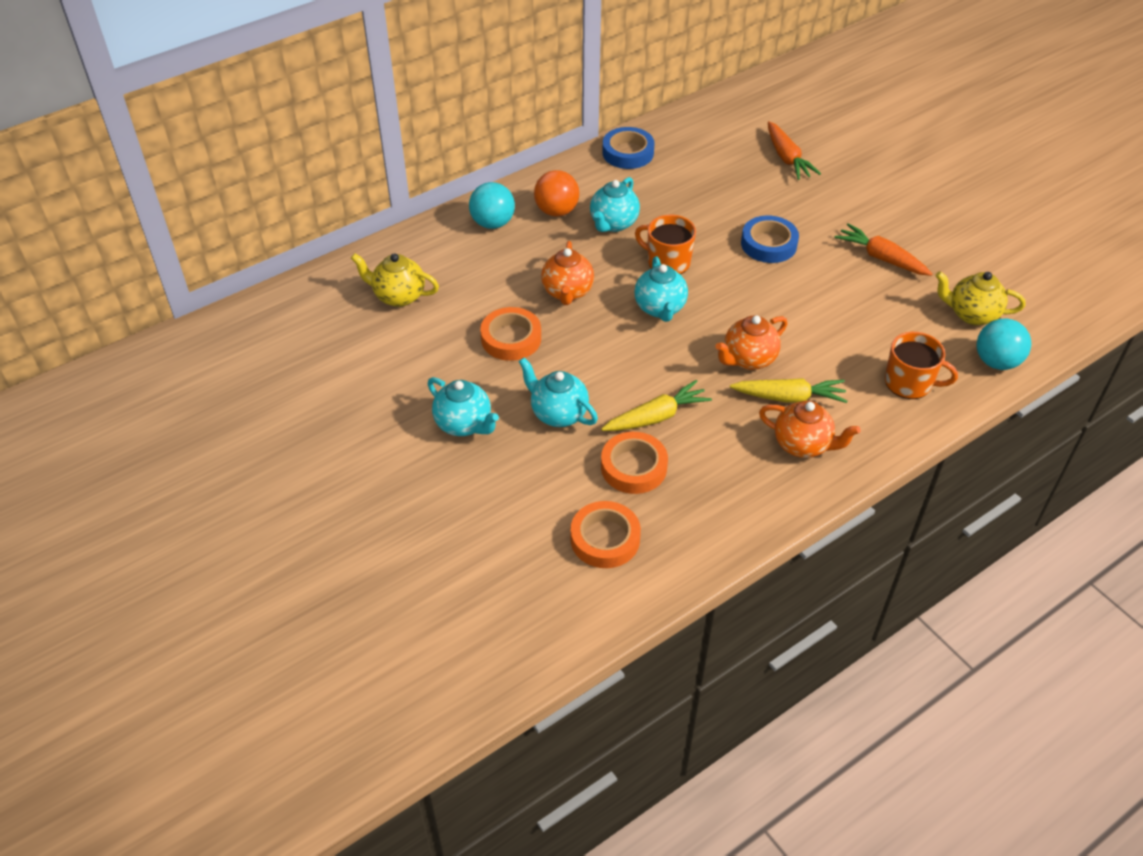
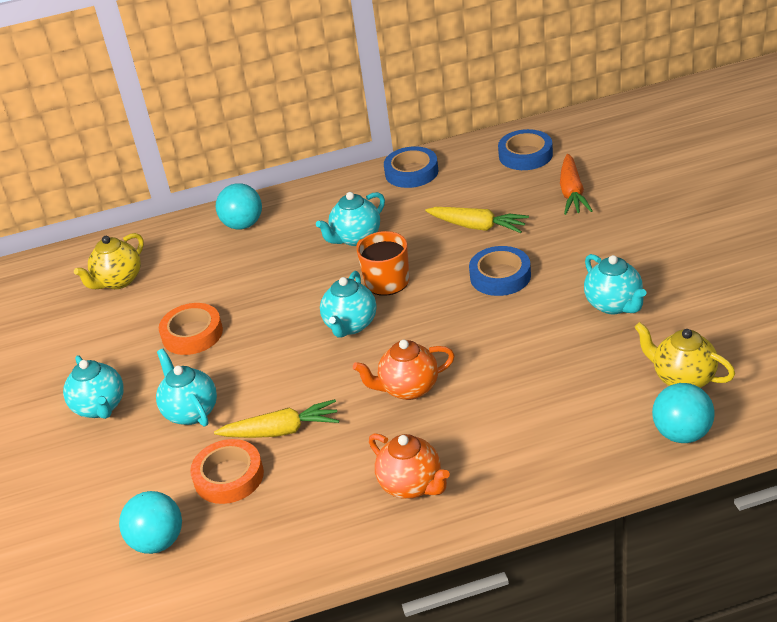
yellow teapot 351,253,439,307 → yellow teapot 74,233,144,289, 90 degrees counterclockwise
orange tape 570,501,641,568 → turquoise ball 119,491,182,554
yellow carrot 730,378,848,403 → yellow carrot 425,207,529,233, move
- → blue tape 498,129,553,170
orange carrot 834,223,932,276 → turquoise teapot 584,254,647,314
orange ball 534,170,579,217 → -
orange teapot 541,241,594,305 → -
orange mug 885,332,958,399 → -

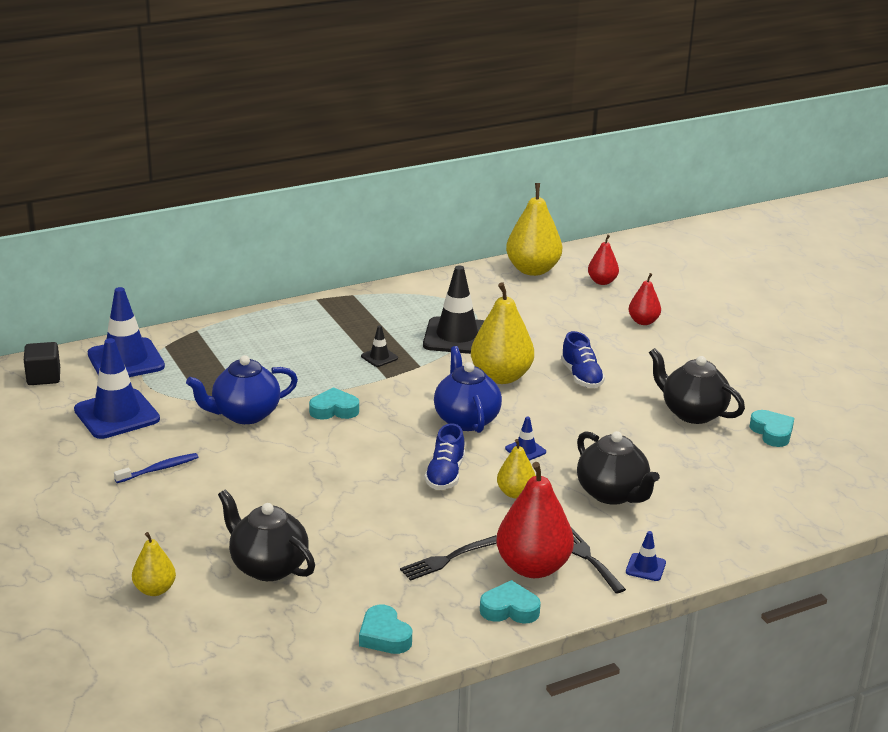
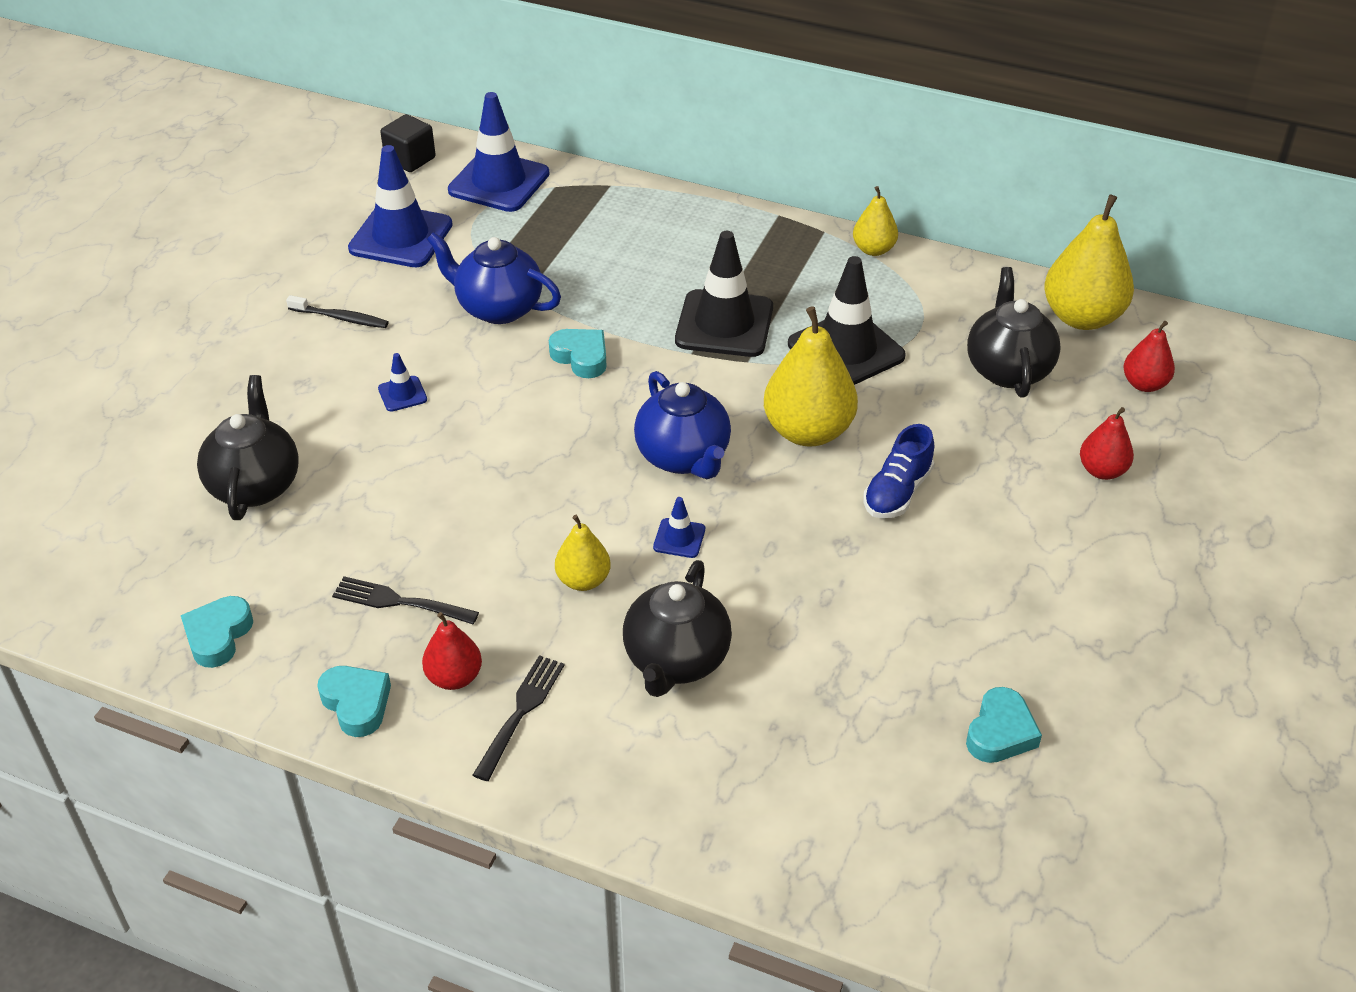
blue toothbrush 114,453,198,483 → black toothbrush 286,295,389,328
blue traffic cone 626,531,666,581 → blue traffic cone 378,353,427,412, move
red pear 496,462,574,578 → red pear 422,612,482,690, x0.55
blue teapot 434,346,502,433 → blue teapot 634,371,731,479, 120 degrees clockwise
black traffic cone 361,325,398,367 → black traffic cone 675,231,773,357, x2.24
yellow pear 132,532,176,596 → yellow pear 853,186,898,256, move
black teapot 649,348,745,424 → black teapot 967,267,1061,398, move
blue shoe 425,424,465,490 → -

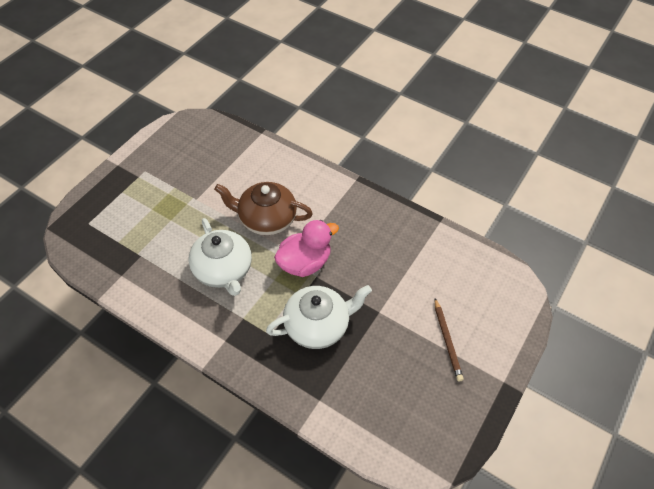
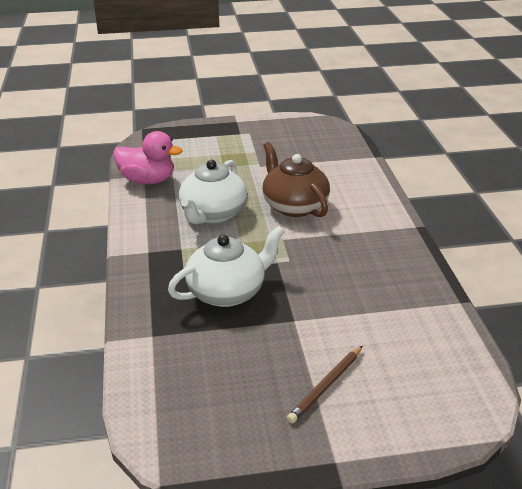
pink duck 274,220,339,277 → pink duck 113,131,183,184, move
white teapot 266,285,372,349 → white teapot 168,226,285,307, 60 degrees counterclockwise

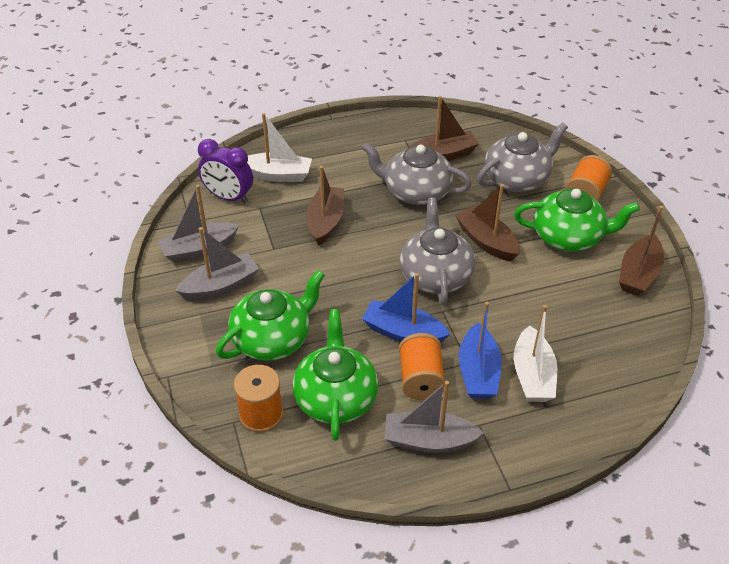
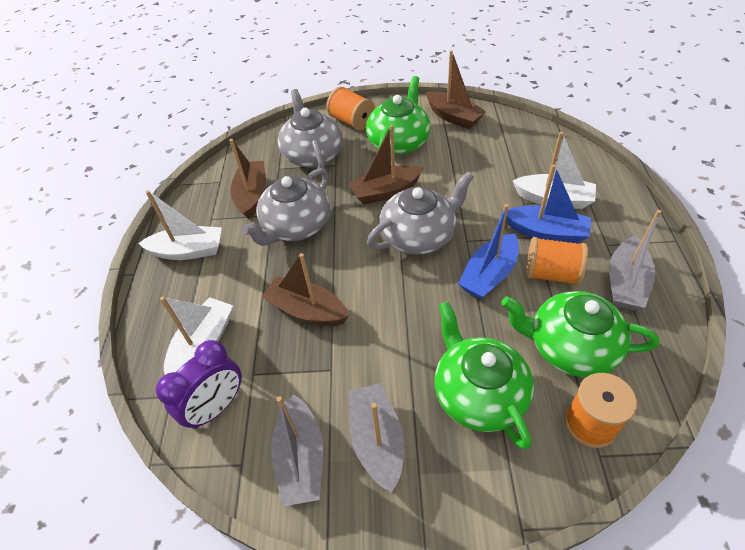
- → white boat 138,190,222,260
grey teapot 400,197,475,305 → grey teapot 367,172,474,255, 135 degrees clockwise

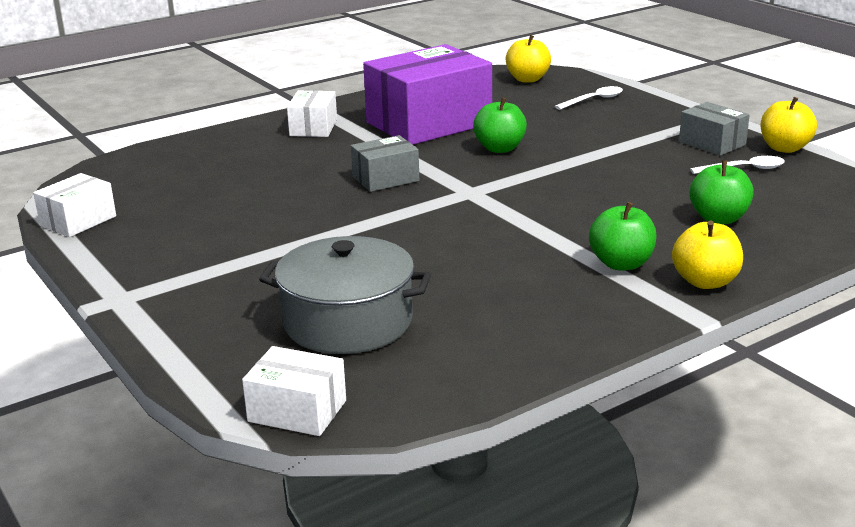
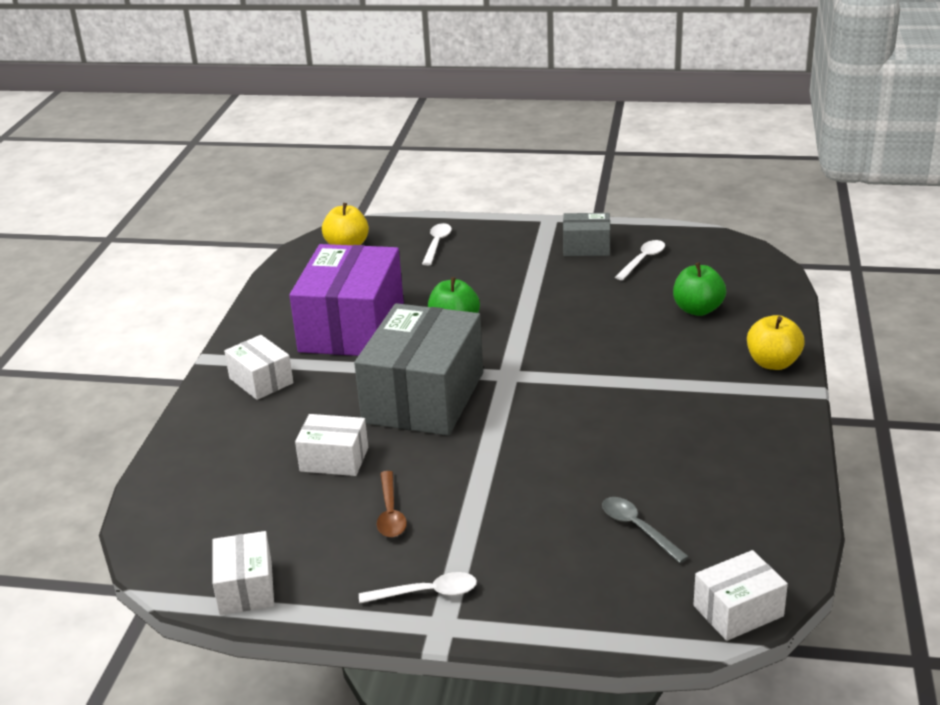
- → white box 295,414,368,476
grey box 351,135,419,192 → grey box 354,303,483,436, x2.05
- → white spoon 359,572,477,603
- → brown spoon 377,471,407,537
grey pot 259,236,431,354 → grey spoon 602,497,689,563
green apple 589,202,657,271 → -
yellow apple 761,97,817,153 → -

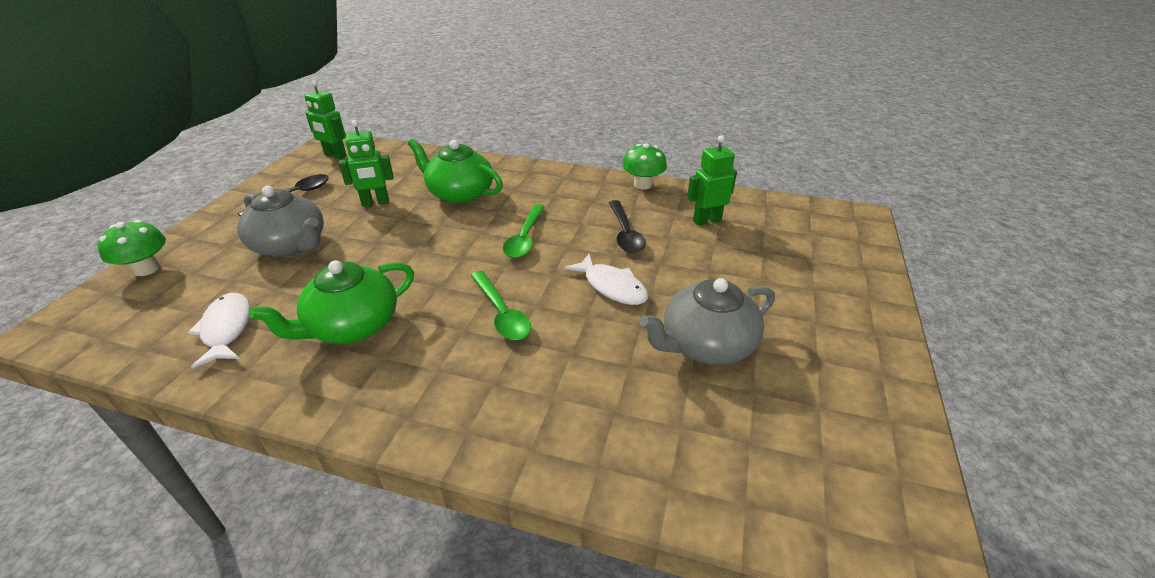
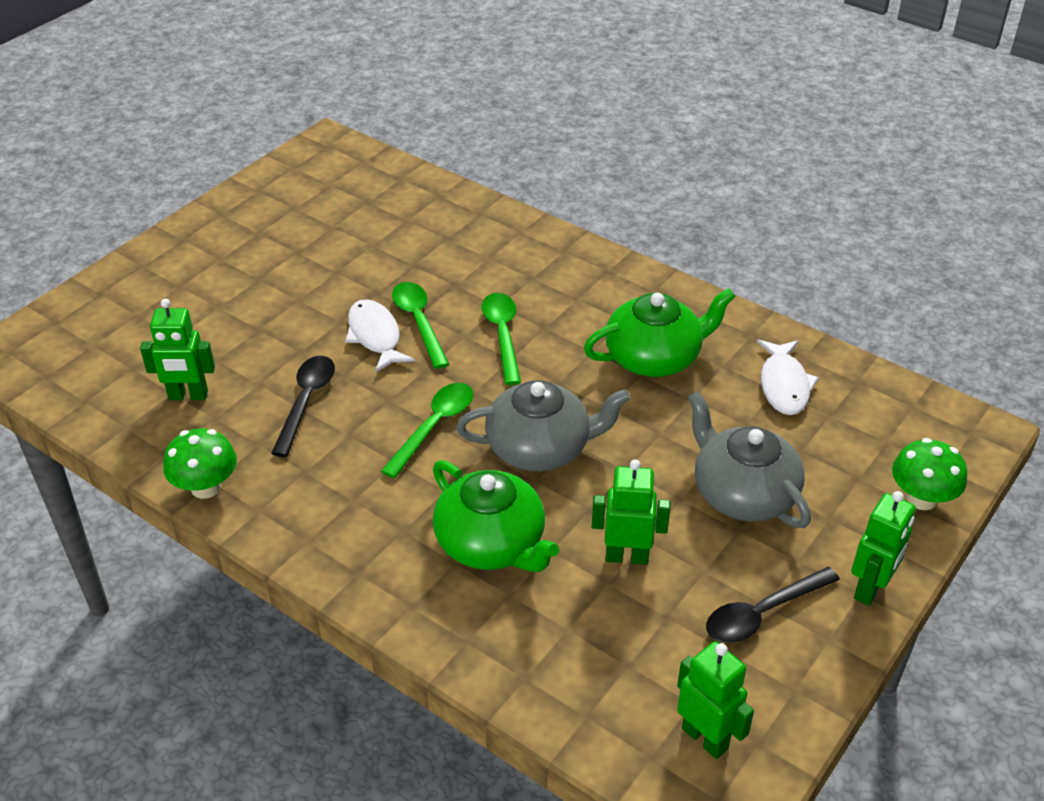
- → green spoon 392,282,449,369
grey teapot 640,278,775,365 → grey teapot 456,380,631,471, move
- → green robot 851,491,916,606

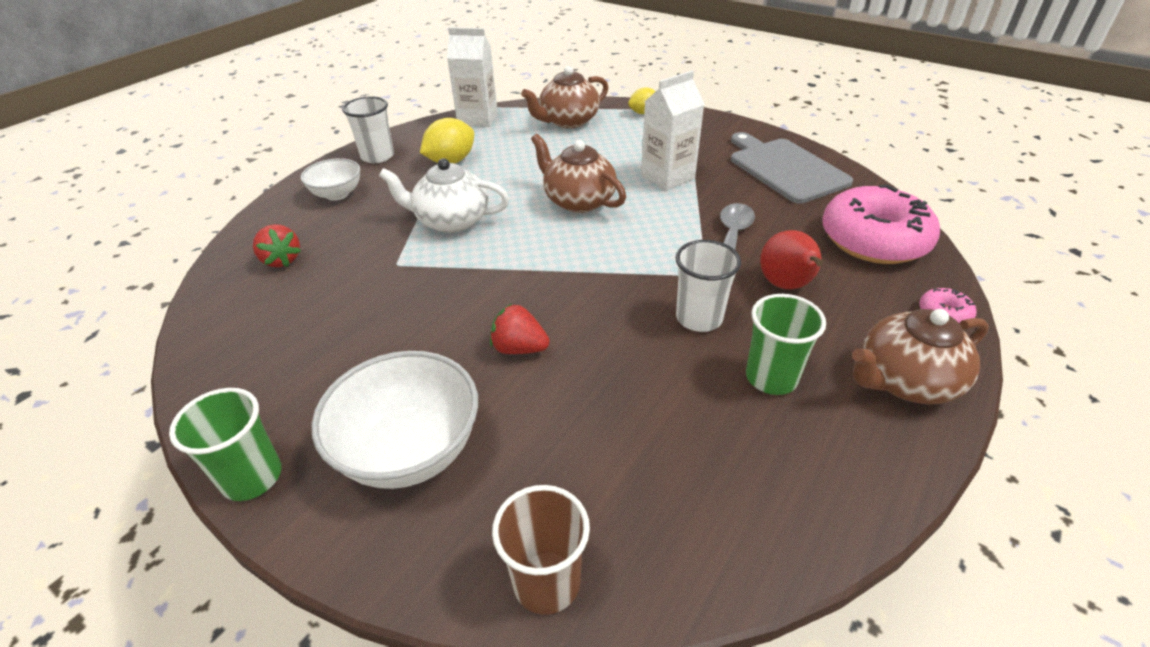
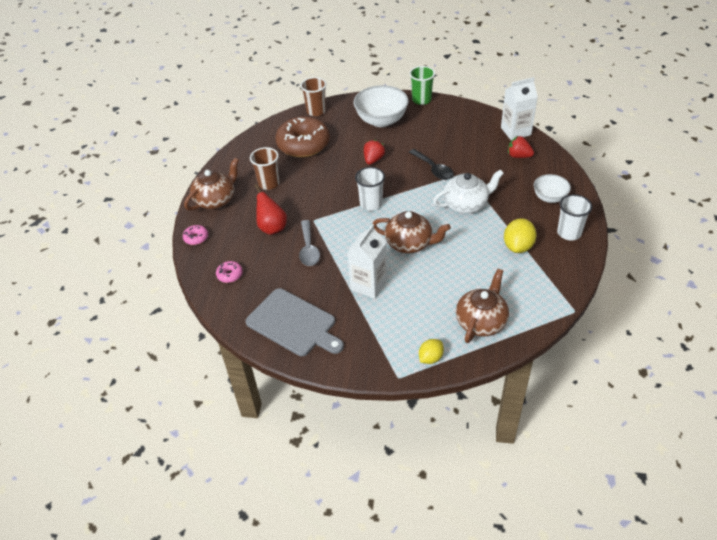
pink donut 822,184,940,264 → pink donut 216,261,243,283, x0.41
green cup 746,294,826,395 → brown cup 250,147,280,190
- → brown donut 275,116,330,157
white cup 676,240,741,332 → white cup 355,167,385,211, move
red strawberry 490,303,550,354 → red strawberry 364,140,385,165, 60 degrees counterclockwise
- → black spoon 408,149,454,180
white carton 447,27,498,127 → white carton 501,77,538,140, move

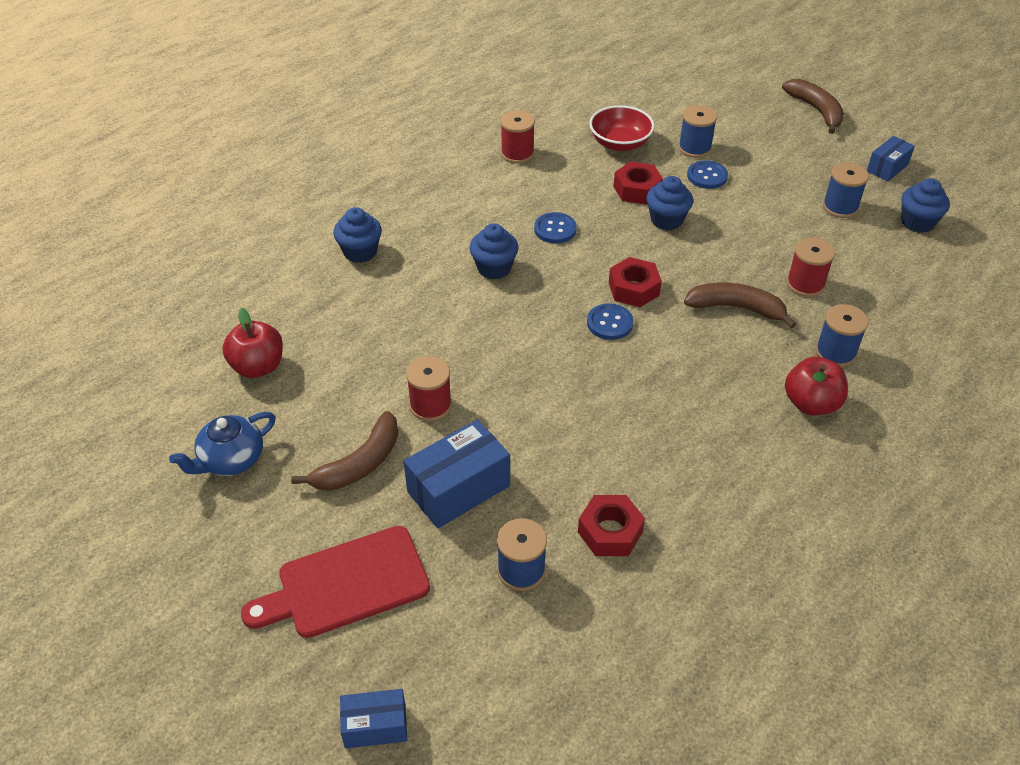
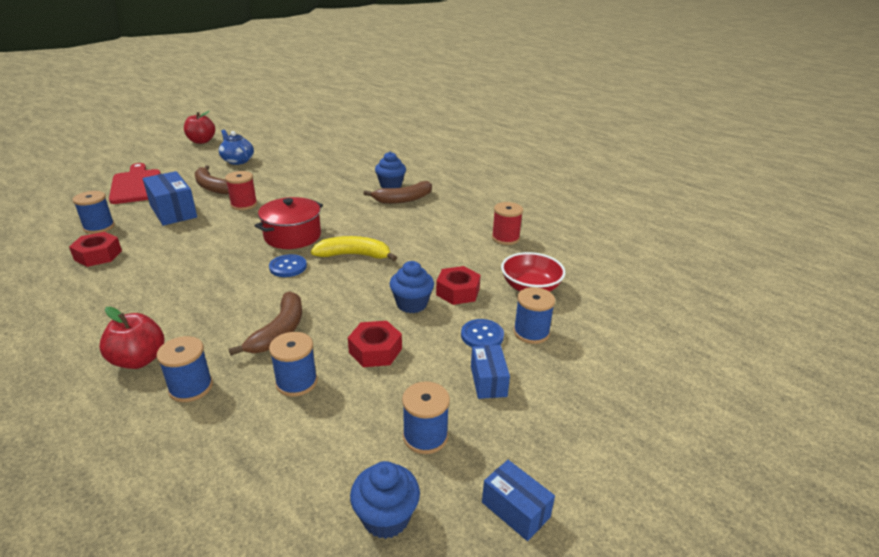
red apple 222,308,283,378 → red apple 184,111,215,144, move
- → red pot 255,197,323,249
red spool 787,237,835,297 → blue spool 269,332,318,397
- → yellow banana 311,236,397,261
red nut 609,257,662,307 → red nut 348,321,402,367, move
brown banana 782,79,844,134 → brown banana 363,181,432,204, move
blue box 340,689,407,748 → blue box 471,345,510,399, move
blue cupcake 470,223,518,279 → -
blue button 534,212,577,243 → -

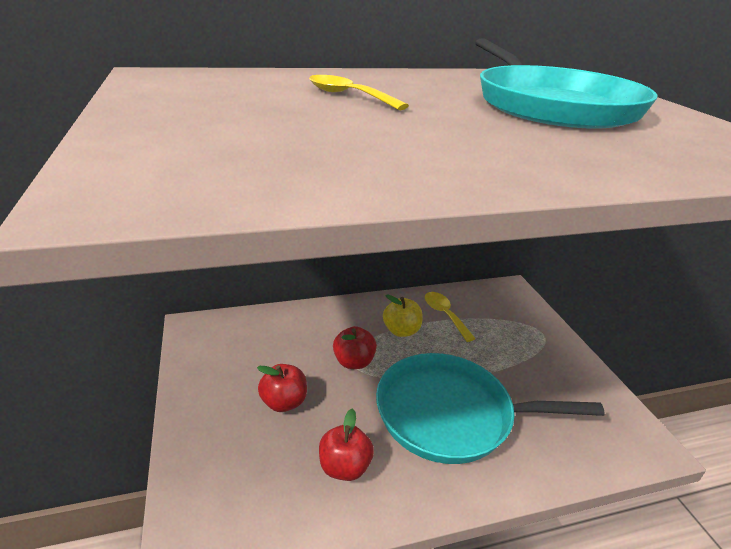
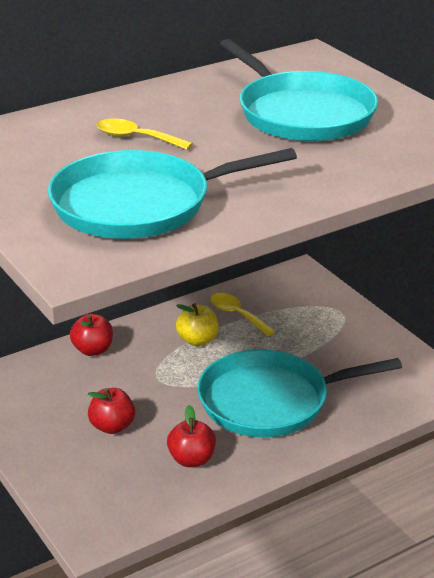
- → turquoise pan 48,148,297,239
red apple 333,326,377,369 → red apple 70,314,113,356, move

